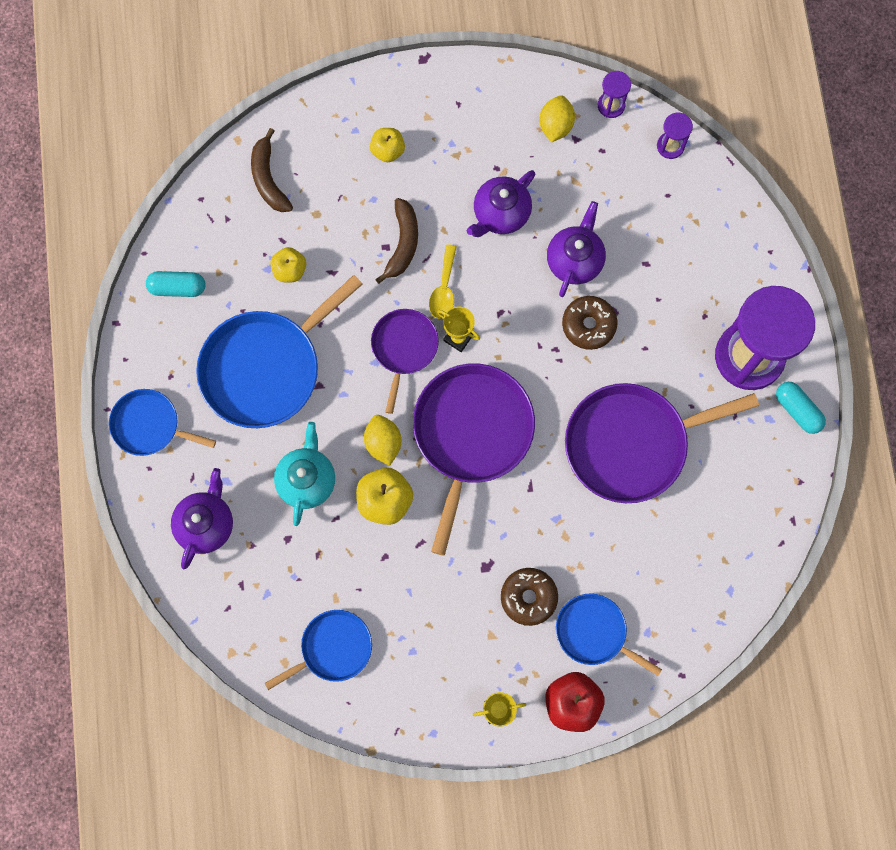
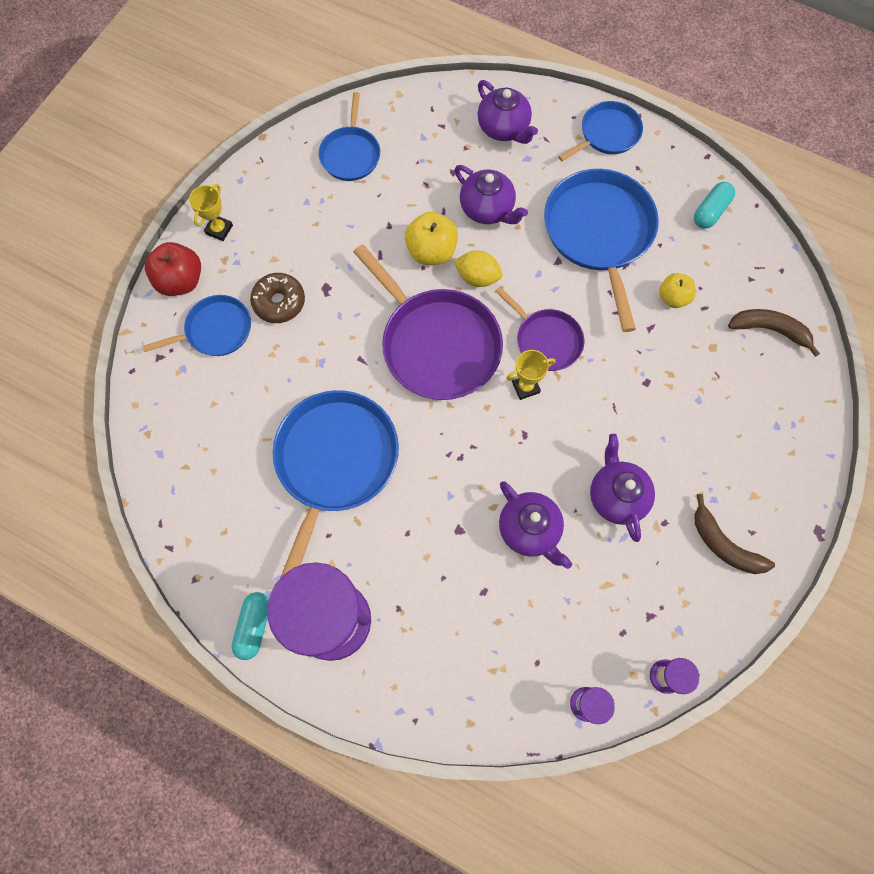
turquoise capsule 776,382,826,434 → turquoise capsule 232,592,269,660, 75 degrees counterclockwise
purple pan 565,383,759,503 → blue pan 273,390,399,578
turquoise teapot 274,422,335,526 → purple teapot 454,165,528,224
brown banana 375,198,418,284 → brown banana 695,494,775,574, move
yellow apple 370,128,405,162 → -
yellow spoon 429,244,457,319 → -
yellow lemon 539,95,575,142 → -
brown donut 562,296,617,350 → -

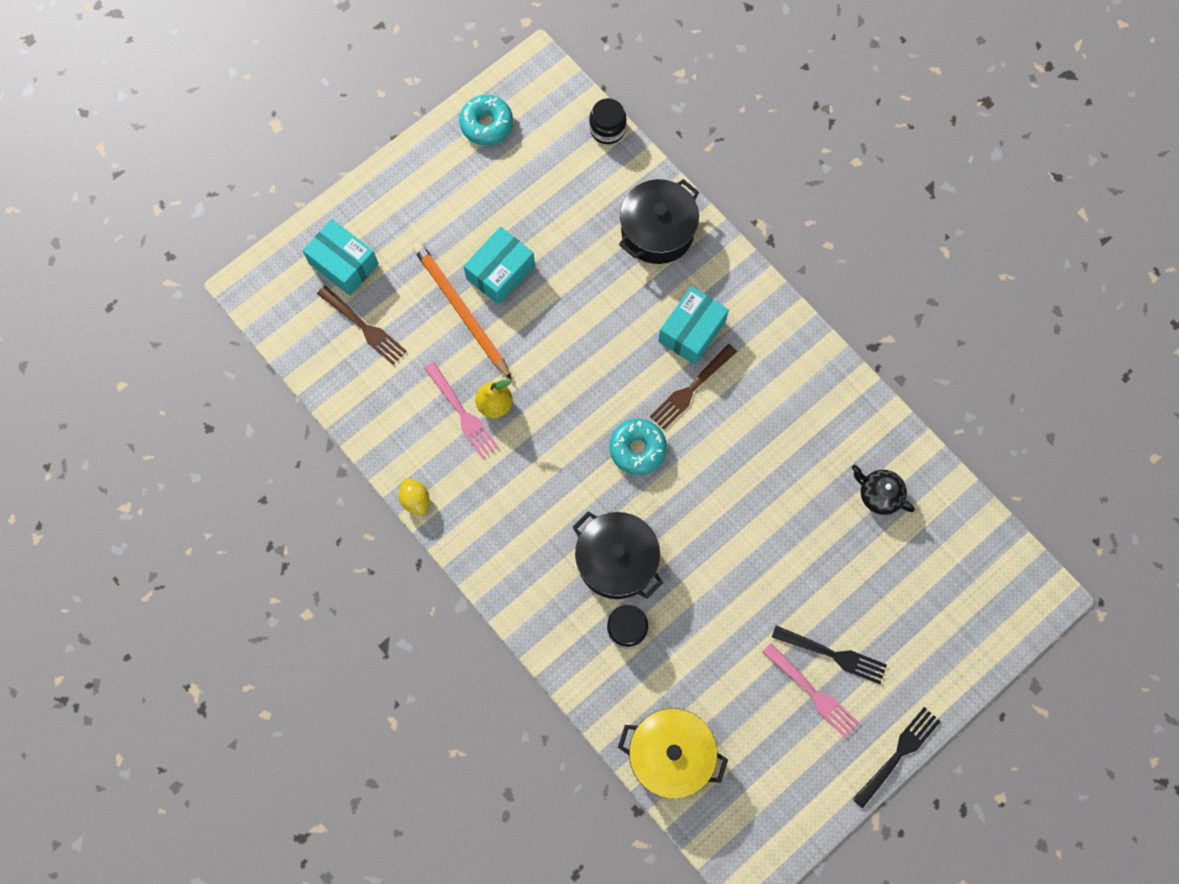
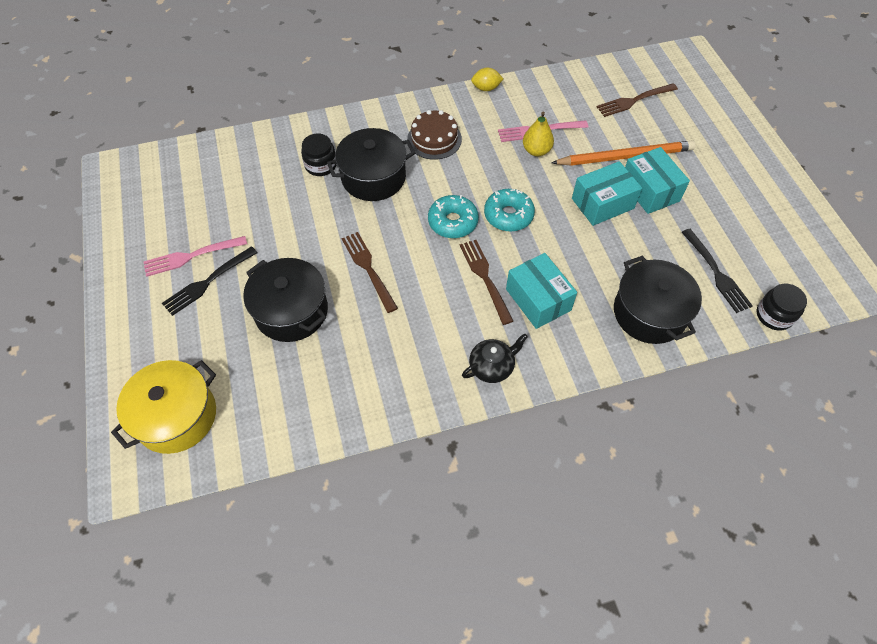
yellow pot 618,708,728,799 → yellow pot 111,360,216,454, move
- → black pot 243,258,328,342
- → brown fork 342,232,398,313
- → brown cake 407,110,462,160
black teapot 852,465,915,515 → black teapot 462,334,528,383, move
turquoise donut 459,95,513,145 → turquoise donut 484,189,535,232, move
turquoise box 302,219,379,296 → turquoise box 572,161,642,226, move
black fork 853,707,941,808 → black fork 682,229,753,313, move

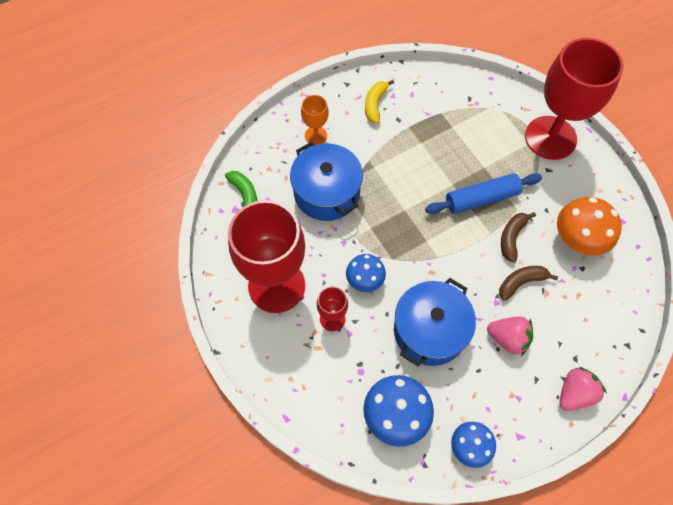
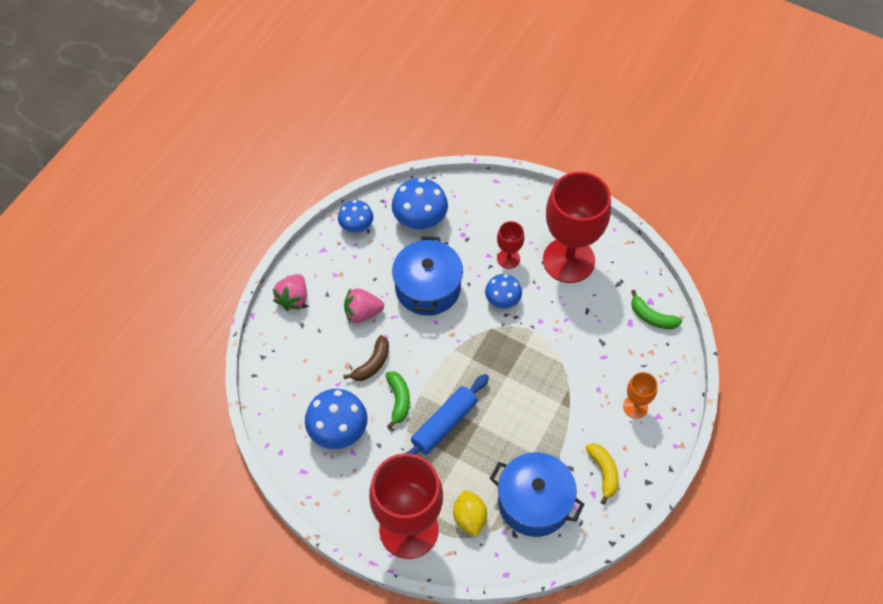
orange mushroom 557,197,622,256 → blue mushroom 305,389,367,449
brown banana 501,212,536,263 → green banana 386,371,410,429
- → yellow lemon 453,490,487,537
blue pot 290,142,363,221 → blue pot 490,452,585,537, move

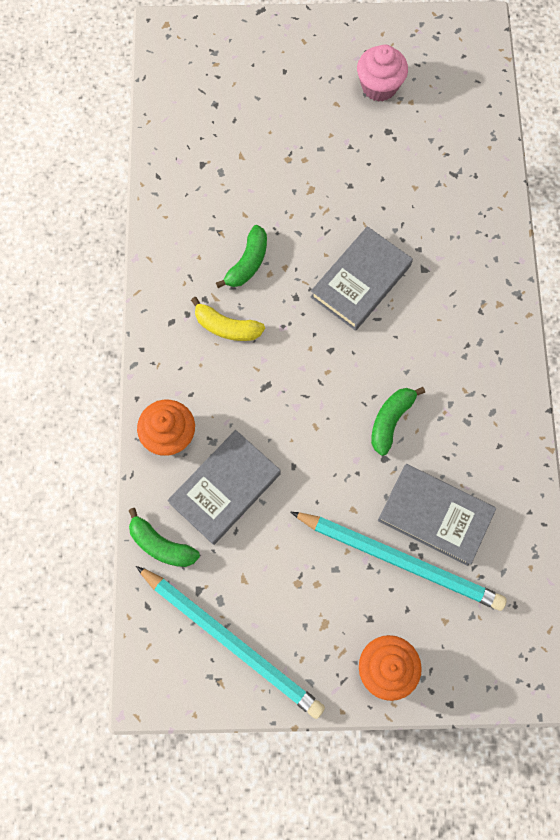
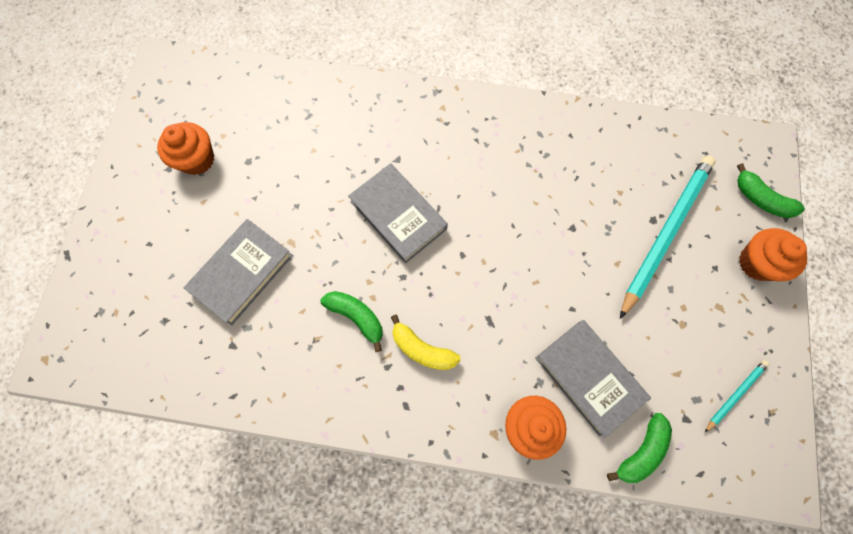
pink cupcake 357,45,408,102 → orange cupcake 157,122,214,175
grey book 378,464,496,566 → grey book 184,219,293,325, move
yellow banana 191,297,265,341 → yellow banana 391,315,461,370, 90 degrees clockwise
turquoise pencil 136,566,325,719 → turquoise pencil 705,360,769,432, x0.45
green banana 371,387,425,456 → green banana 737,163,805,218, move

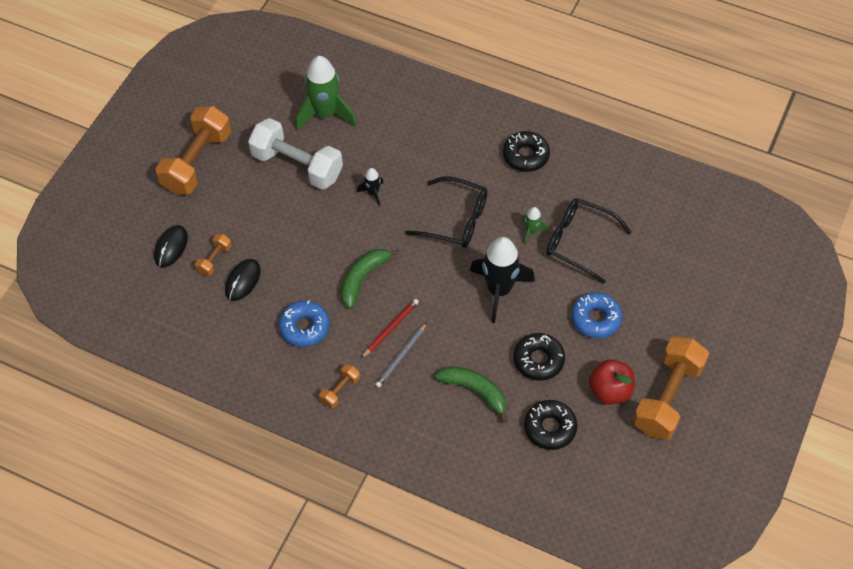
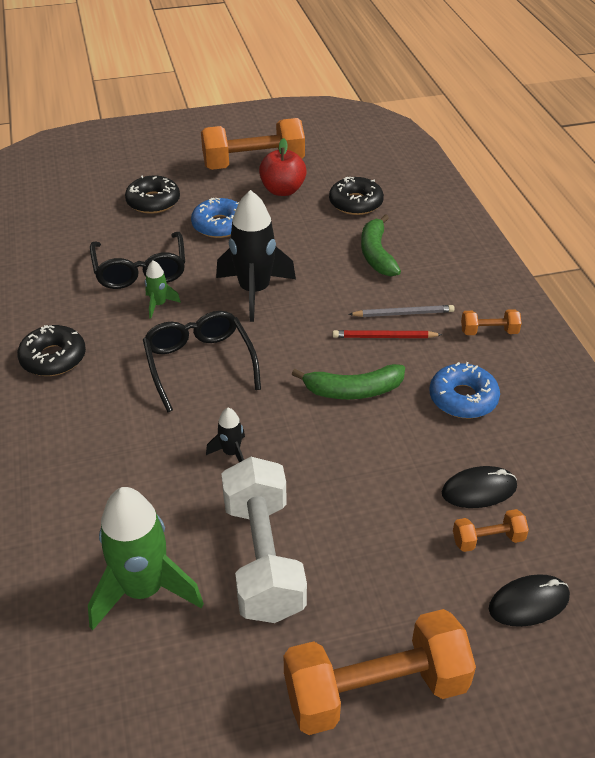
black donut 513,333,565,381 → black donut 125,176,180,214, move

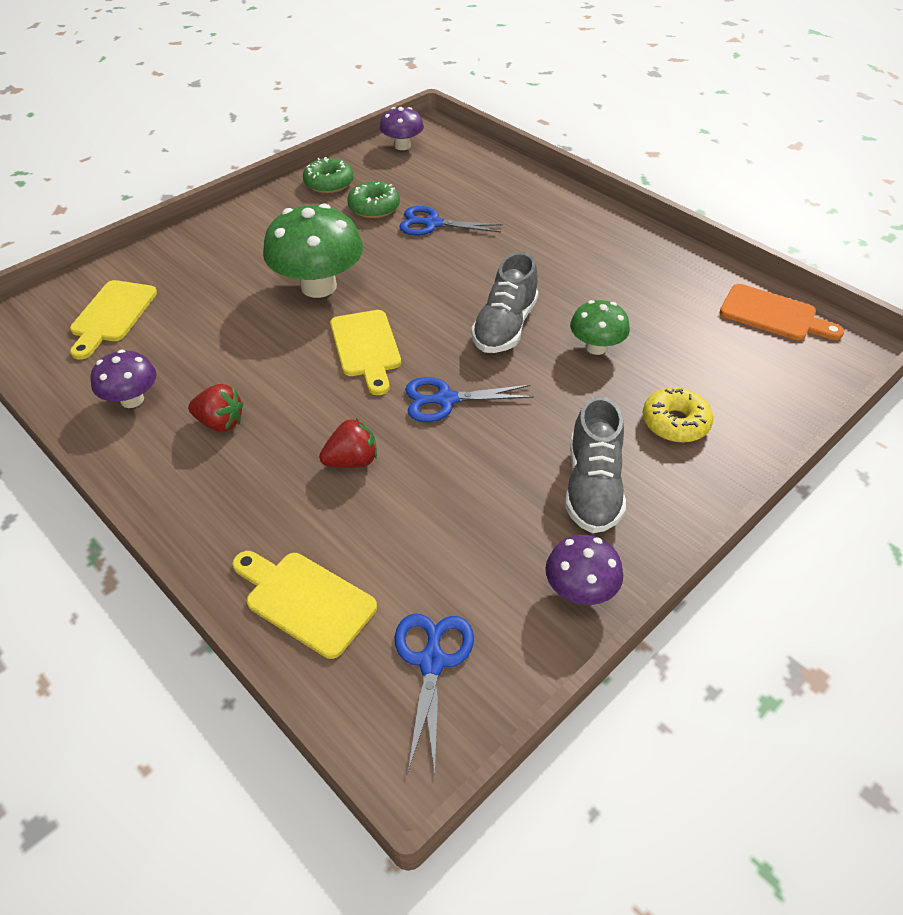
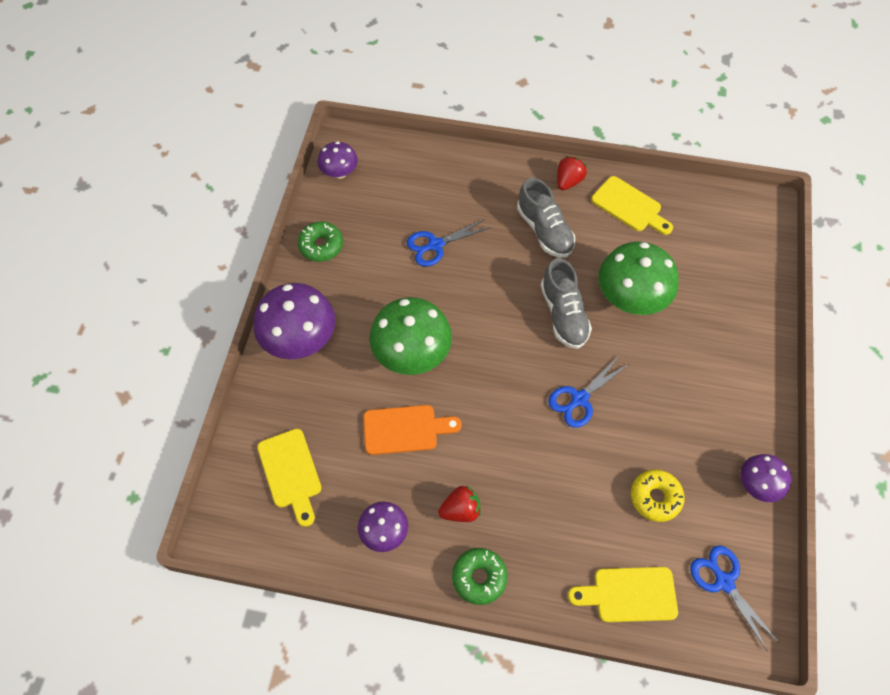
- → purple mushroom 253,283,335,359
orange cutting board 720,284,844,340 → orange cutting board 363,405,462,455, move
green donut 347,181,400,218 → green donut 452,548,507,605, move
grey shoe 565,396,626,533 → grey shoe 517,178,575,258, move
red strawberry 319,418,377,468 → red strawberry 557,156,587,190, move
yellow cutting board 330,310,401,395 → yellow cutting board 591,176,673,235, move
green mushroom 570,300,630,355 → green mushroom 598,242,679,315, x1.79
yellow donut 643,387,714,443 → yellow donut 631,469,685,522, move

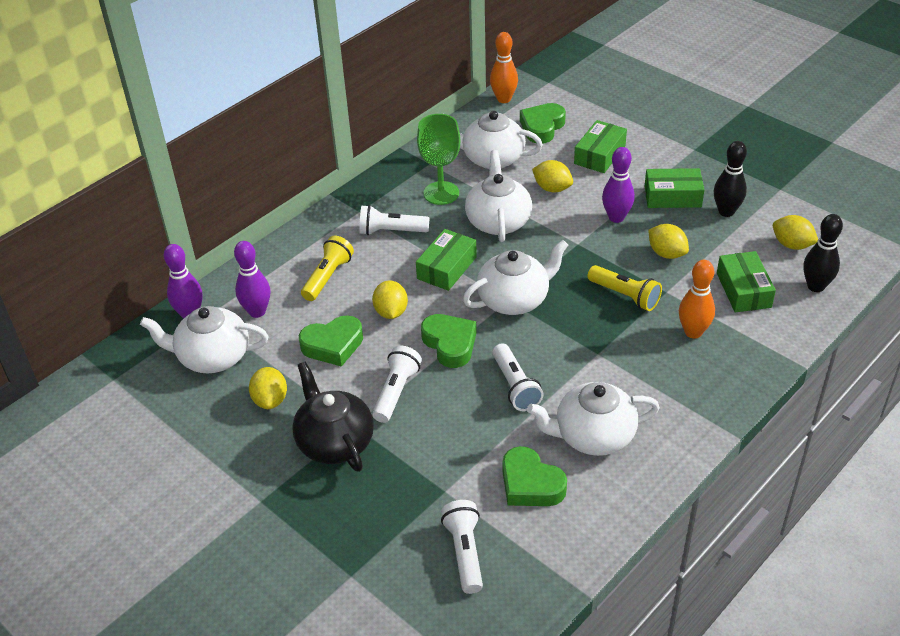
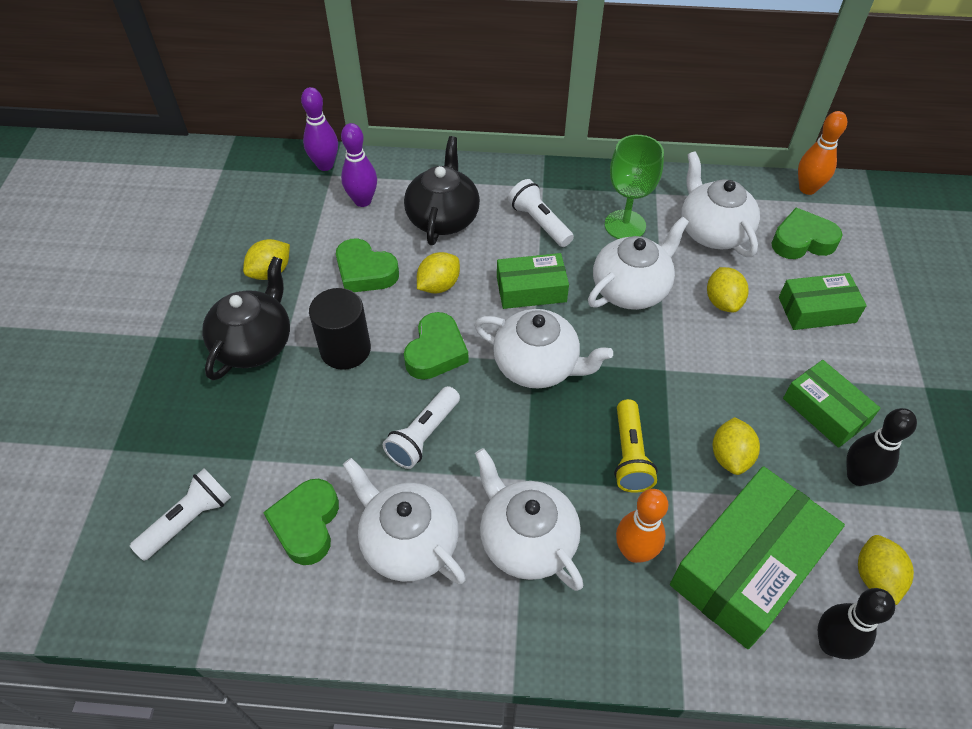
white flashlight 372,346,422,423 → black cylinder 309,288,371,370
yellow flashlight 301,236,354,301 → black teapot 404,136,480,245
white teapot 140,306,268,373 → white teapot 475,448,583,591, move
green box 717,251,776,312 → green box 670,466,845,649, x1.75
purple bowling pin 602,147,635,223 → -

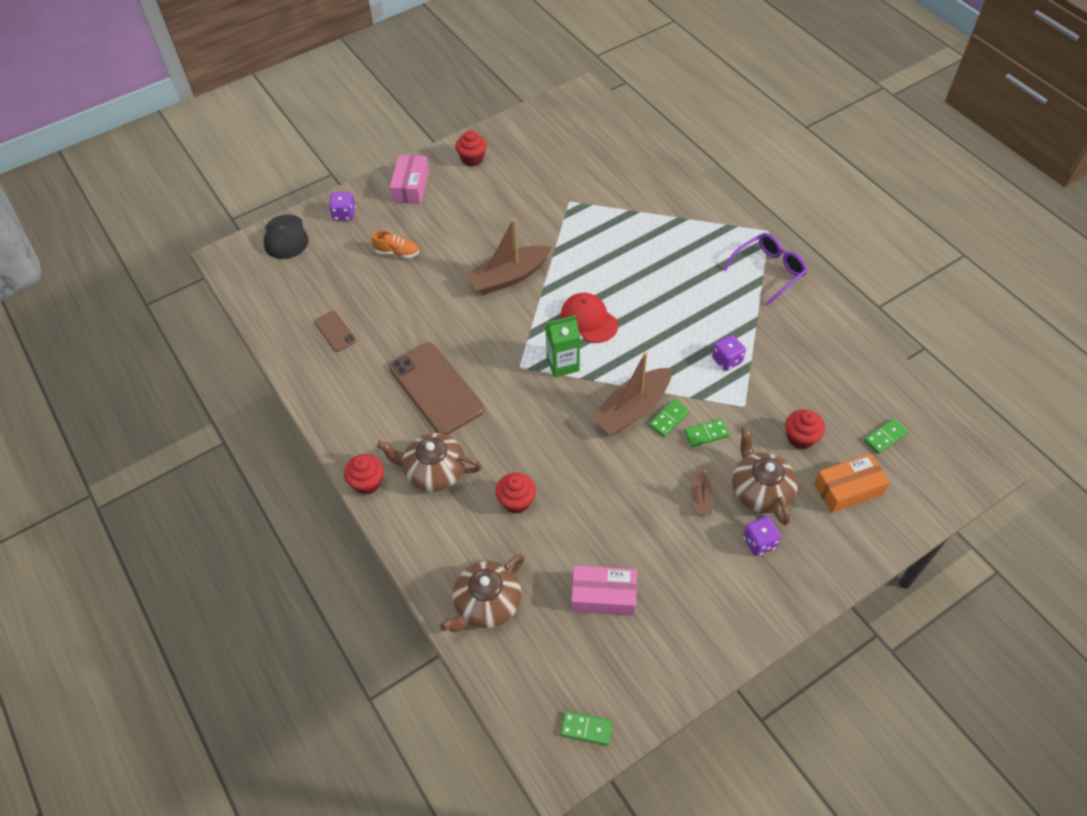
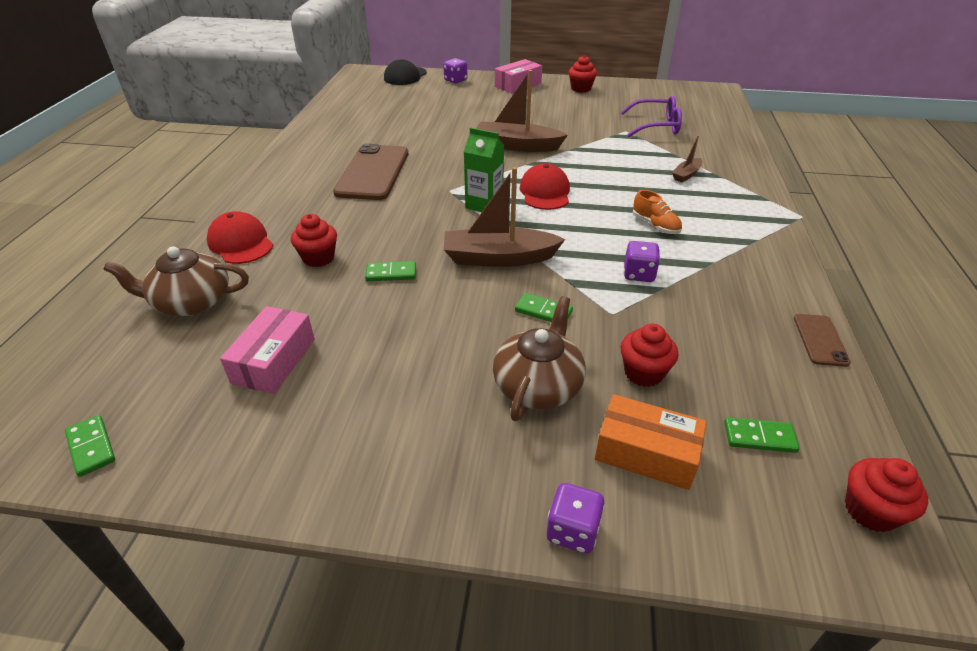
- → red cap 207,211,273,264
pink box 571,566,637,616 → pink box 220,306,315,394, 60 degrees clockwise
green domino 649,399,690,437 → green domino 365,261,416,281, move
purple dice 743,516,781,556 → purple dice 547,483,605,554, move
purple glasses 723,233,807,305 → purple glasses 621,95,682,137, move
orange shoe 371,230,419,258 → orange shoe 633,190,682,234, move
brown boat 691,468,713,515 → brown boat 672,135,702,182, move
brown phone 314,311,357,352 → brown phone 794,314,851,367, move
red cupcake 344,454,384,495 → red cupcake 845,458,928,532, move
brown teapot 377,433,482,492 → -

